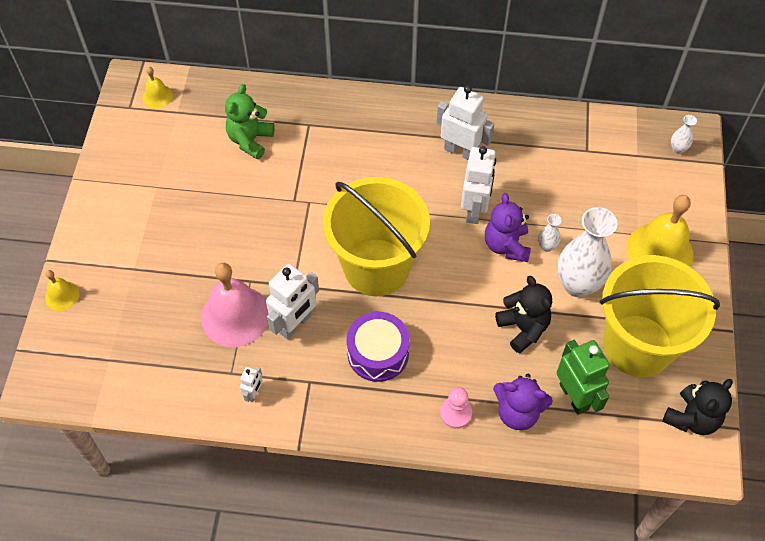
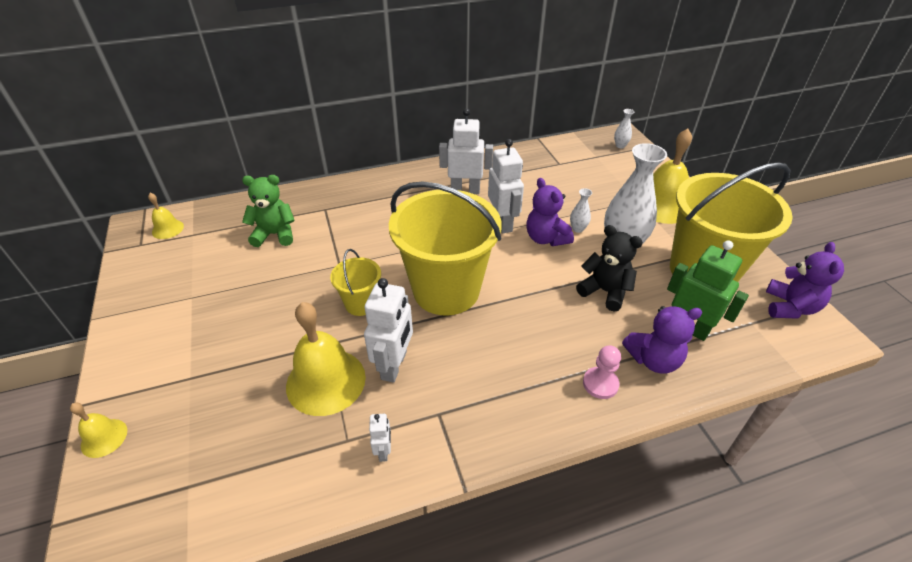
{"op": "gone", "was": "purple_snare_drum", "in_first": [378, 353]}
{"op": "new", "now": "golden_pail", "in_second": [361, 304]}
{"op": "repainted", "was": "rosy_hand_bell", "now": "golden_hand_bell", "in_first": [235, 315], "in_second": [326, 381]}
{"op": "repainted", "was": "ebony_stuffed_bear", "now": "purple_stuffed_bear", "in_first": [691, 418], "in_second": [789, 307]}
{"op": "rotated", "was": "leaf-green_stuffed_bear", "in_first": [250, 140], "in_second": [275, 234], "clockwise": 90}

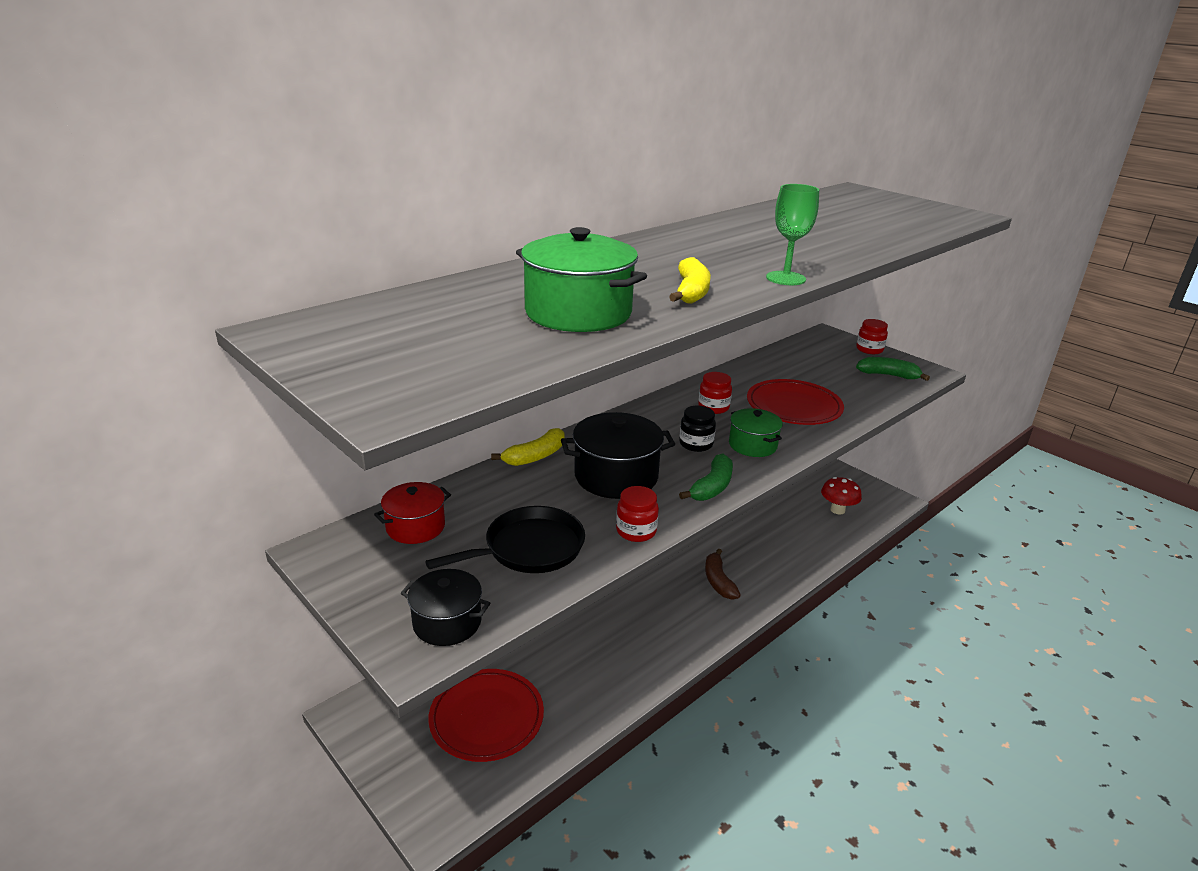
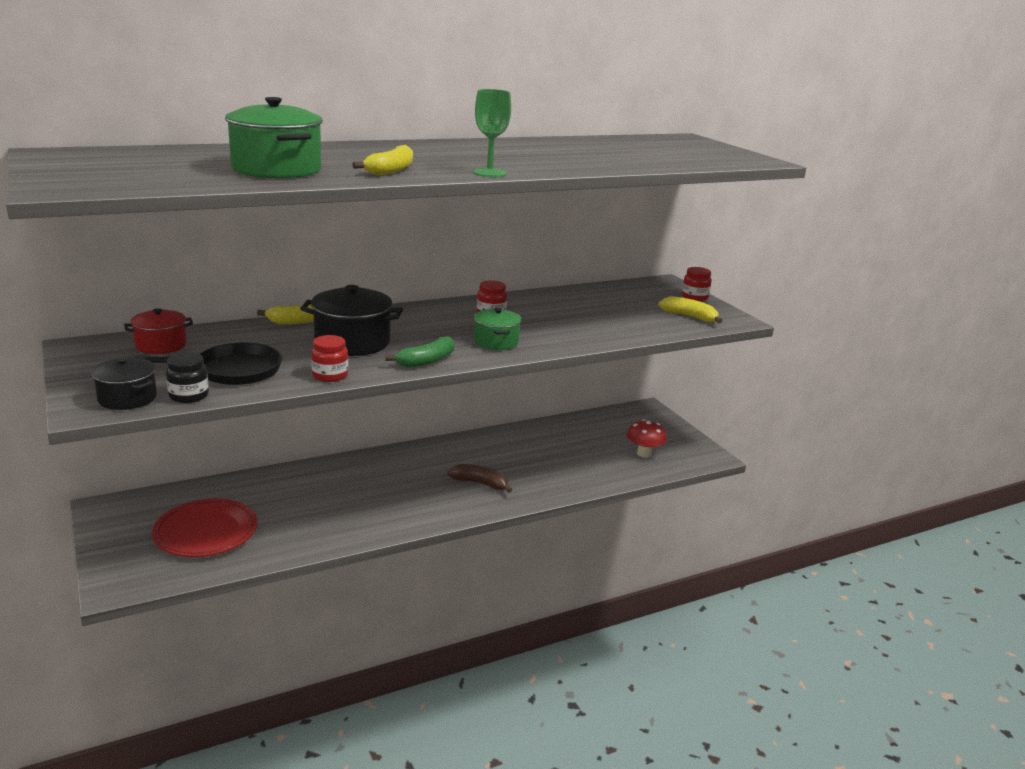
{"op": "gone", "was": "scarlet_plate", "in_first": [793, 406]}
{"op": "shifted", "was": "ebony_jar", "in_first": [696, 444], "in_second": [189, 396]}
{"op": "repainted", "was": "leaf-green_toy_banana", "now": "golden_toy_banana", "in_first": [888, 375], "in_second": [690, 317]}
{"op": "rotated", "was": "dark_brown_toy_banana", "in_first": [718, 581], "in_second": [480, 483], "clockwise": 105}

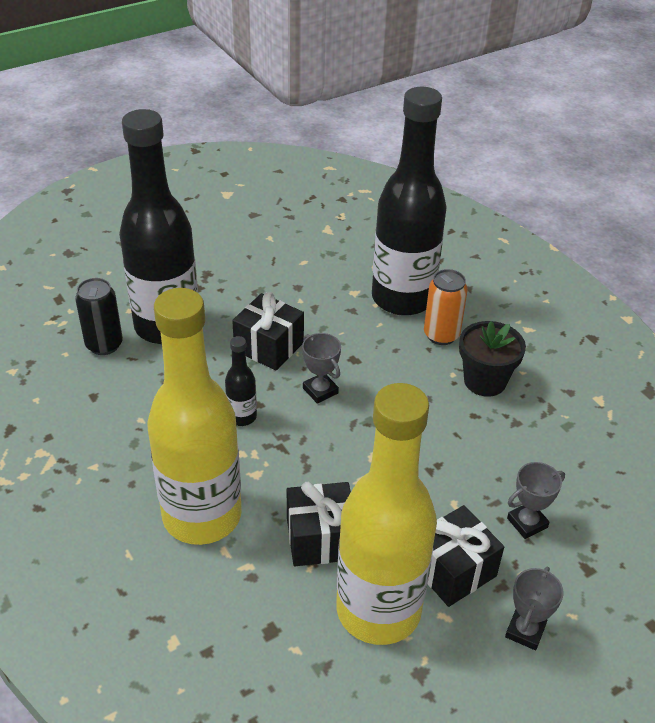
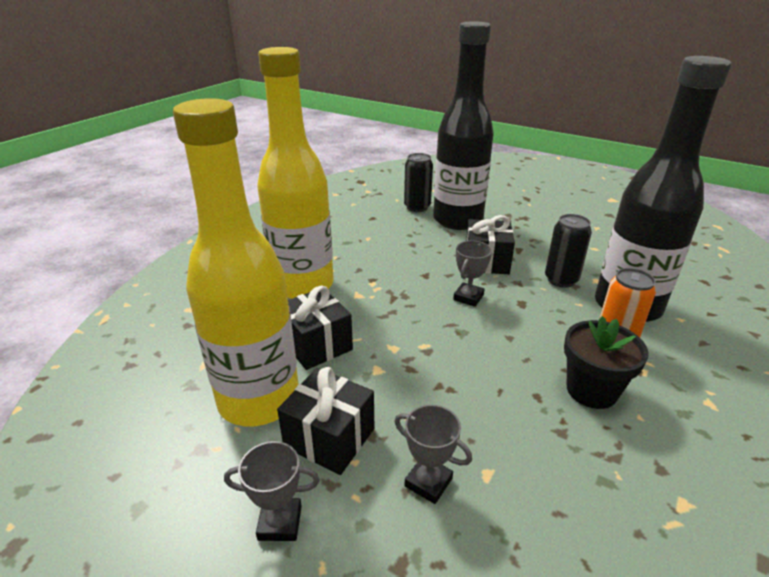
{"op": "gone", "was": "ebony_flask", "in_first": [242, 417]}
{"op": "new", "now": "ebony_can", "in_second": [561, 280]}

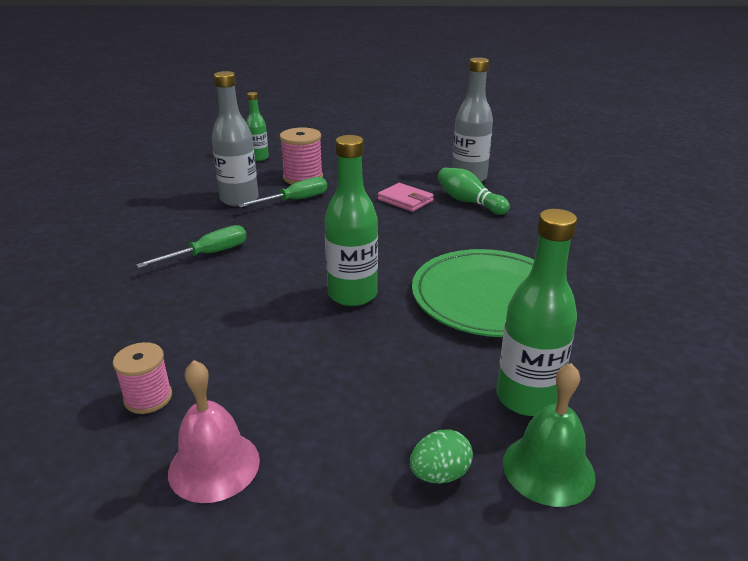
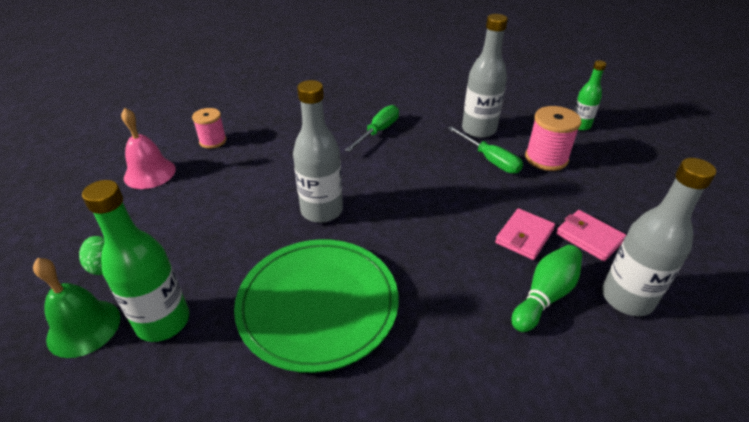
{"op": "new", "now": "rosy_billfold", "in_second": [589, 237]}
{"op": "repainted", "was": "leaf-green_flask", "now": "grey_flask", "in_first": [352, 295], "in_second": [322, 211]}
{"op": "rotated", "was": "leaf-green_screwdriver", "in_first": [208, 254], "in_second": [378, 131], "clockwise": -105}

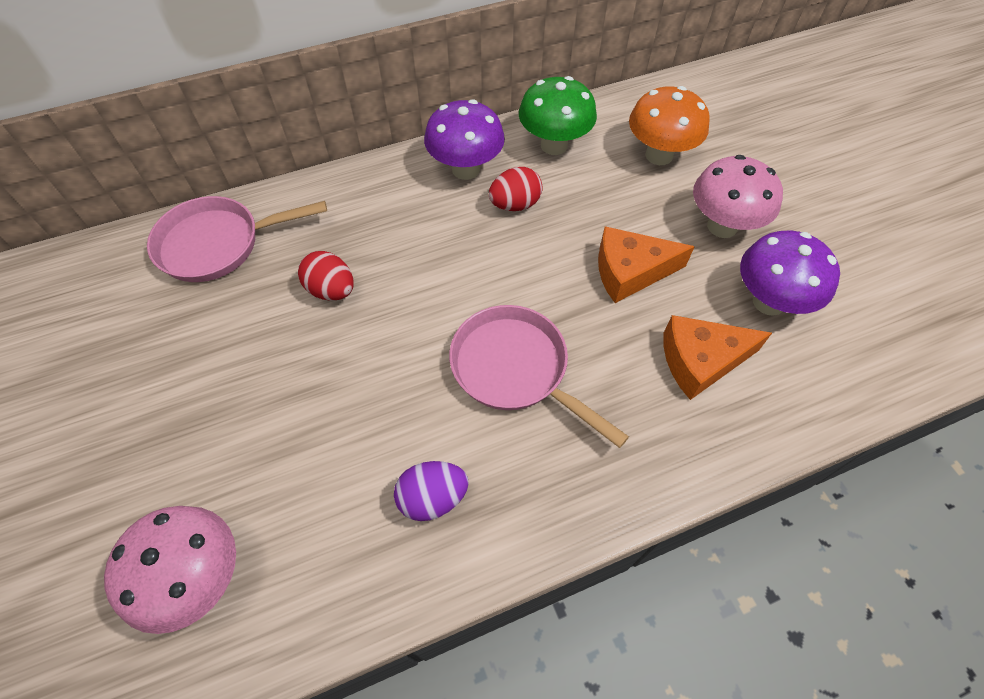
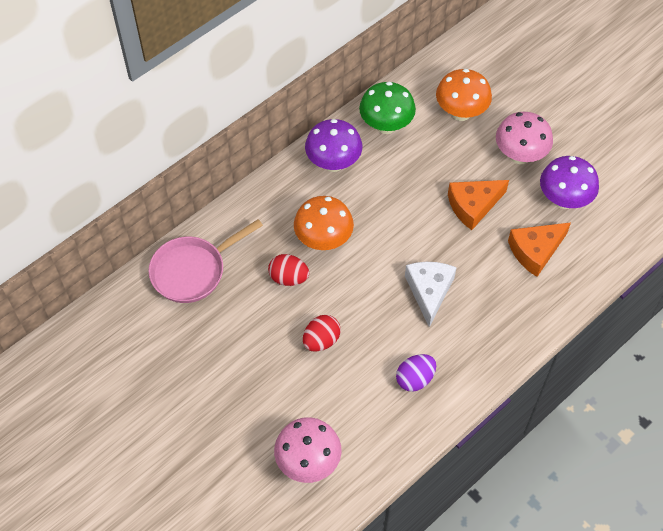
{"op": "new", "now": "orange_fungus", "in_second": [323, 240]}
{"op": "shifted", "was": "scarlet_egg", "in_first": [515, 205], "in_second": [321, 340]}
{"op": "swapped", "was": "rosy_skillet", "now": "pure_white_cheese_wedge", "in_first": [516, 370], "in_second": [429, 291]}

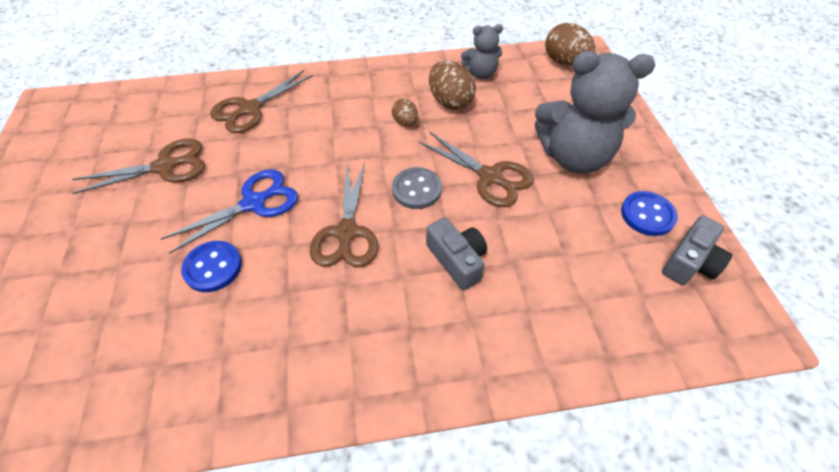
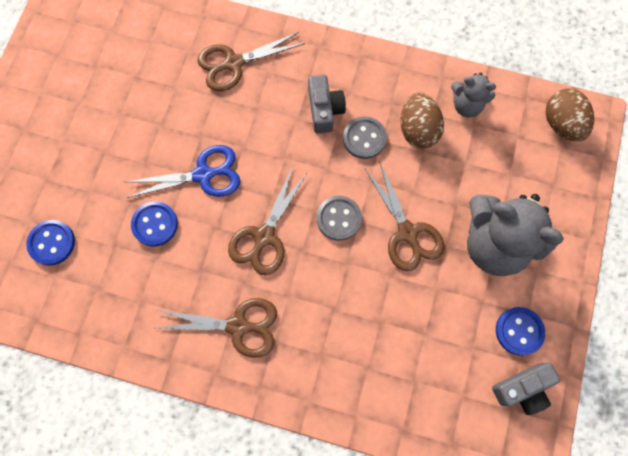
{"op": "new", "now": "blue_button", "in_second": [52, 243]}
{"op": "shifted", "was": "dark_brown_shears", "in_first": [165, 166], "in_second": [238, 326]}
{"op": "shifted", "was": "grey_compact_camera", "in_first": [457, 260], "in_second": [324, 110]}
{"op": "swapped", "was": "dark_brown_egg", "now": "grey_button", "in_first": [405, 122], "in_second": [364, 138]}

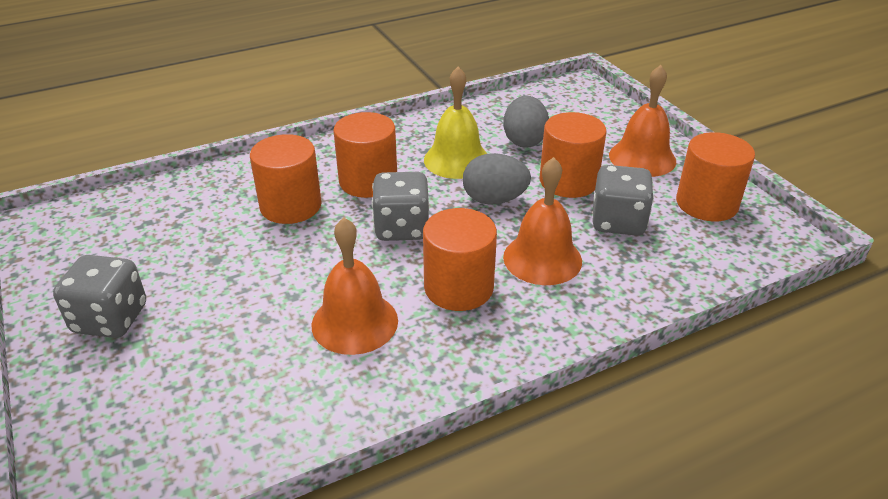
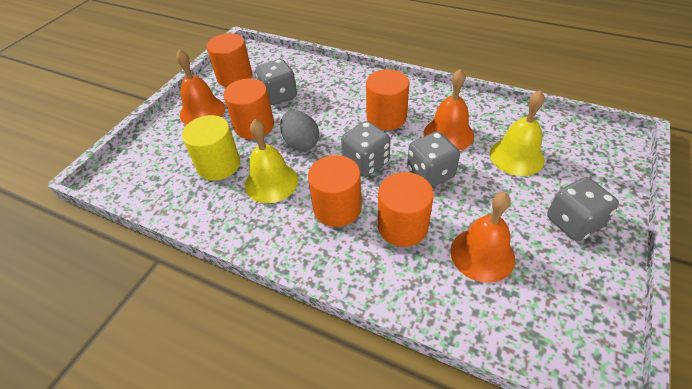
{"op": "new", "now": "grey_die", "in_second": [430, 173]}
{"op": "new", "now": "golden_hand_bell", "in_second": [516, 156]}
{"op": "shifted", "was": "orange_hand_bell", "in_first": [542, 258], "in_second": [482, 254]}
{"op": "swapped", "was": "grey_egg", "now": "golden_cylinder", "in_first": [524, 140], "in_second": [218, 165]}

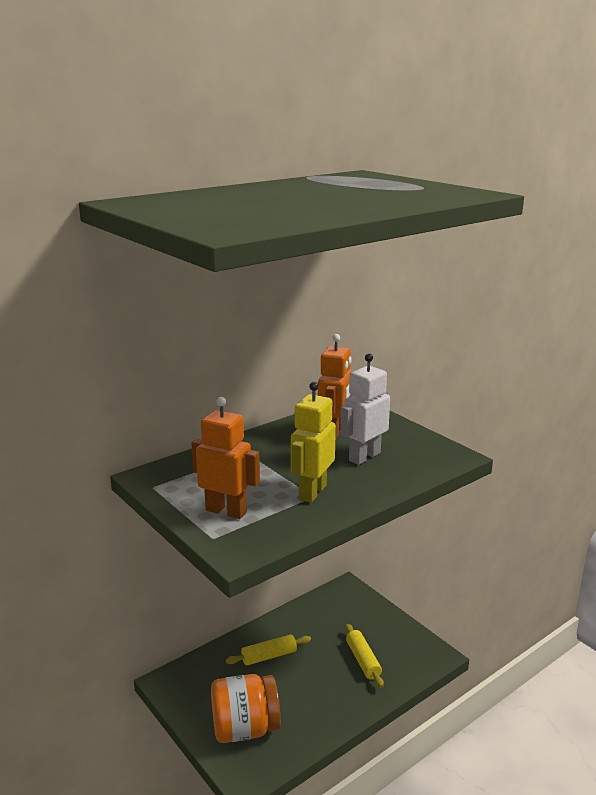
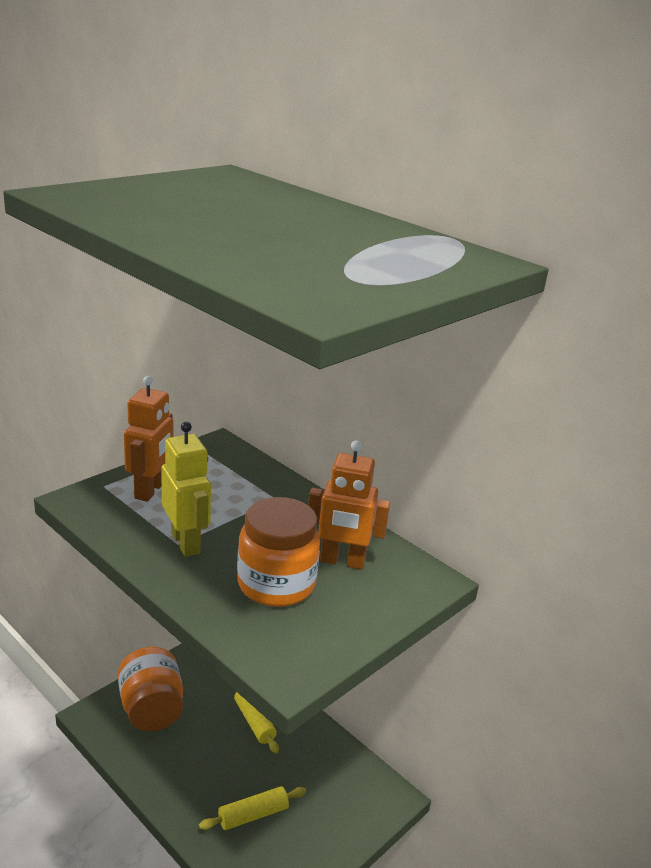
{"op": "swapped", "was": "pure_white_robot", "now": "orange_jar", "in_first": [364, 457], "in_second": [276, 584]}
{"op": "rotated", "was": "golden_robot", "in_first": [312, 492], "in_second": [186, 543], "clockwise": 45}

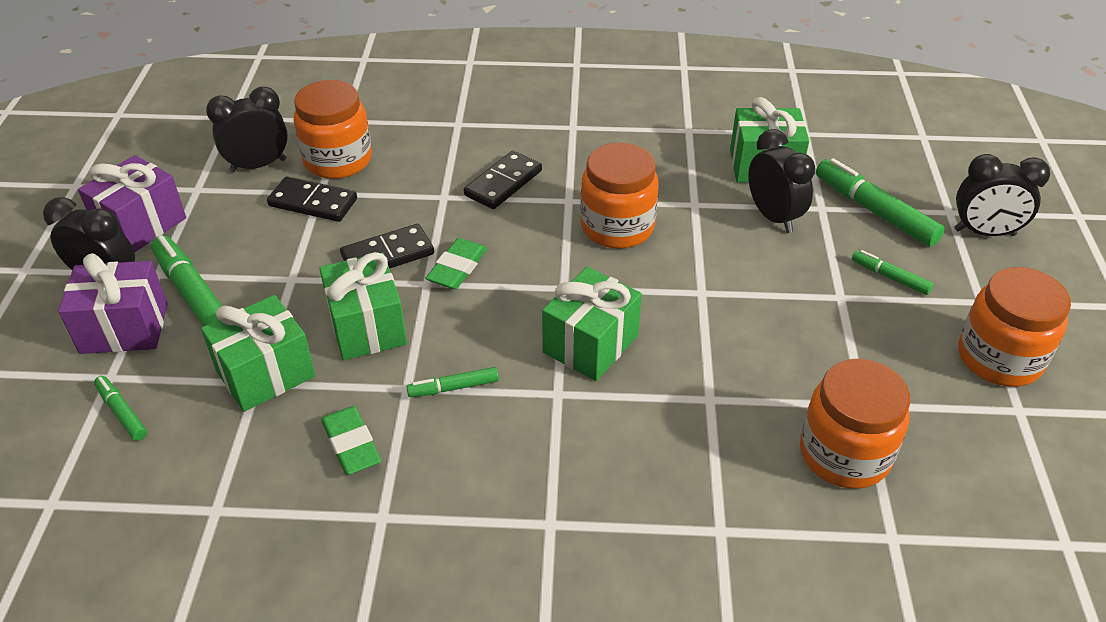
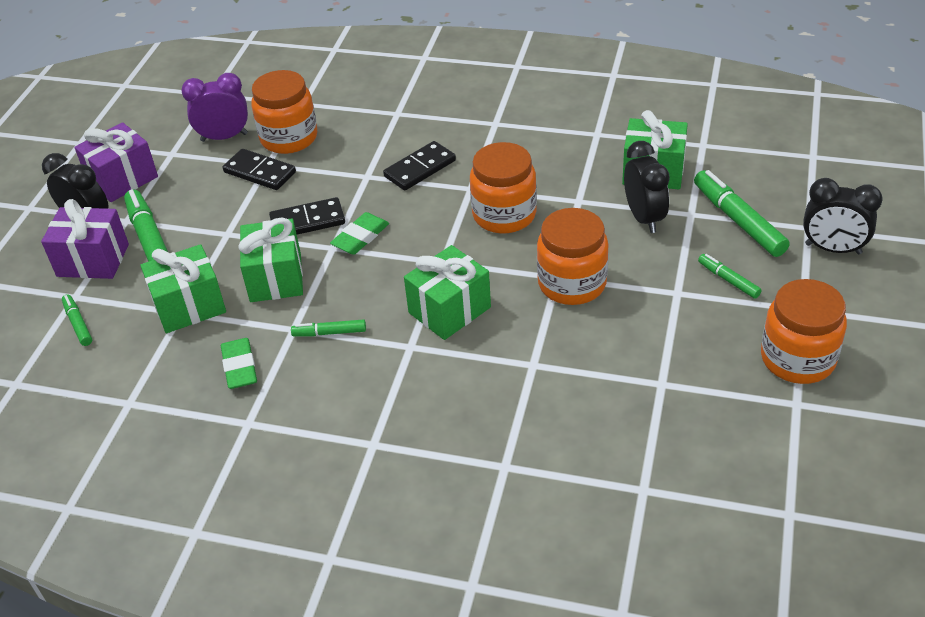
{"op": "shifted", "was": "orange_jar", "in_first": [844, 454], "in_second": [572, 283]}
{"op": "repainted", "was": "ebony_bedside_clock", "now": "purple_bedside_clock", "in_first": [258, 165], "in_second": [224, 137]}

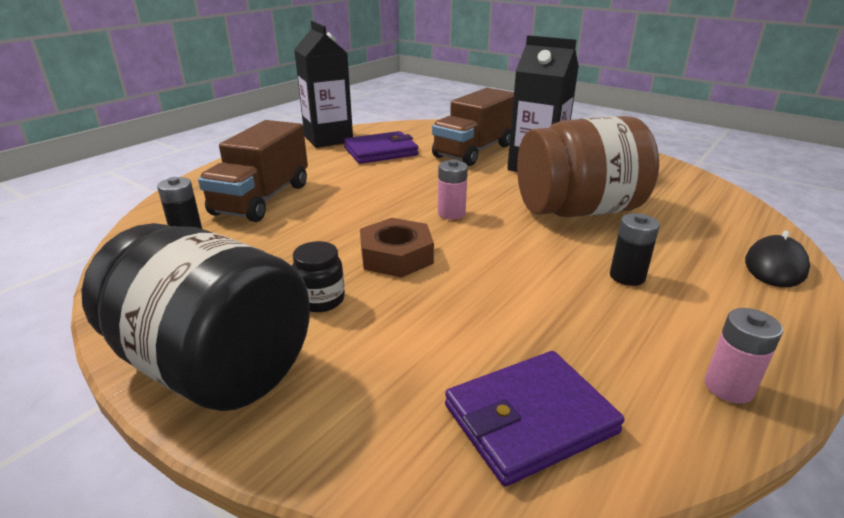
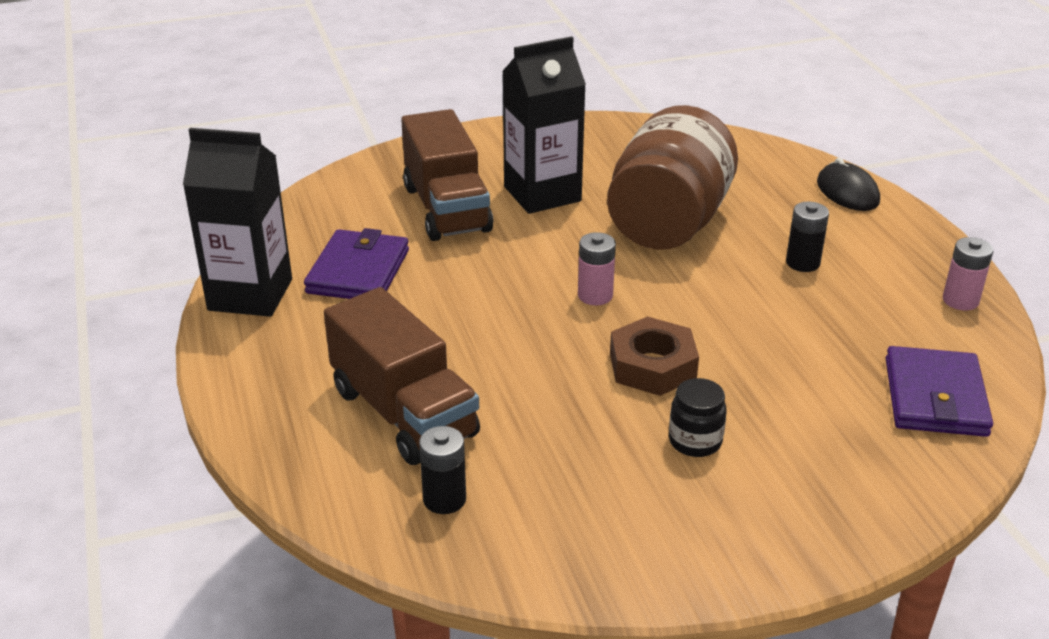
{"op": "gone", "was": "ebony_jar", "in_first": [214, 366]}

